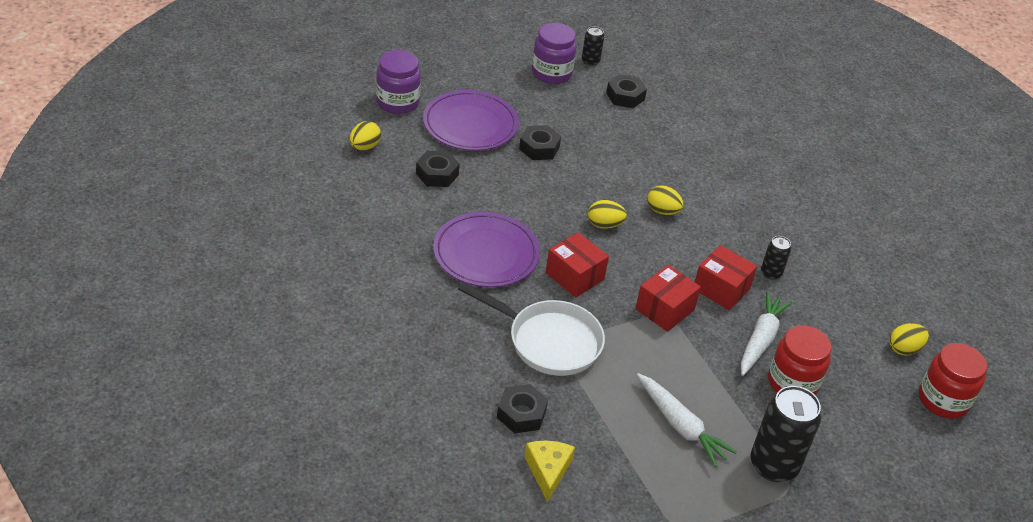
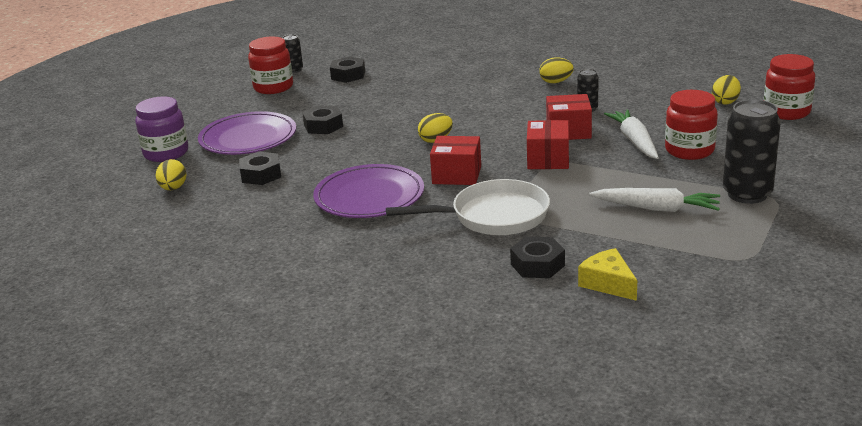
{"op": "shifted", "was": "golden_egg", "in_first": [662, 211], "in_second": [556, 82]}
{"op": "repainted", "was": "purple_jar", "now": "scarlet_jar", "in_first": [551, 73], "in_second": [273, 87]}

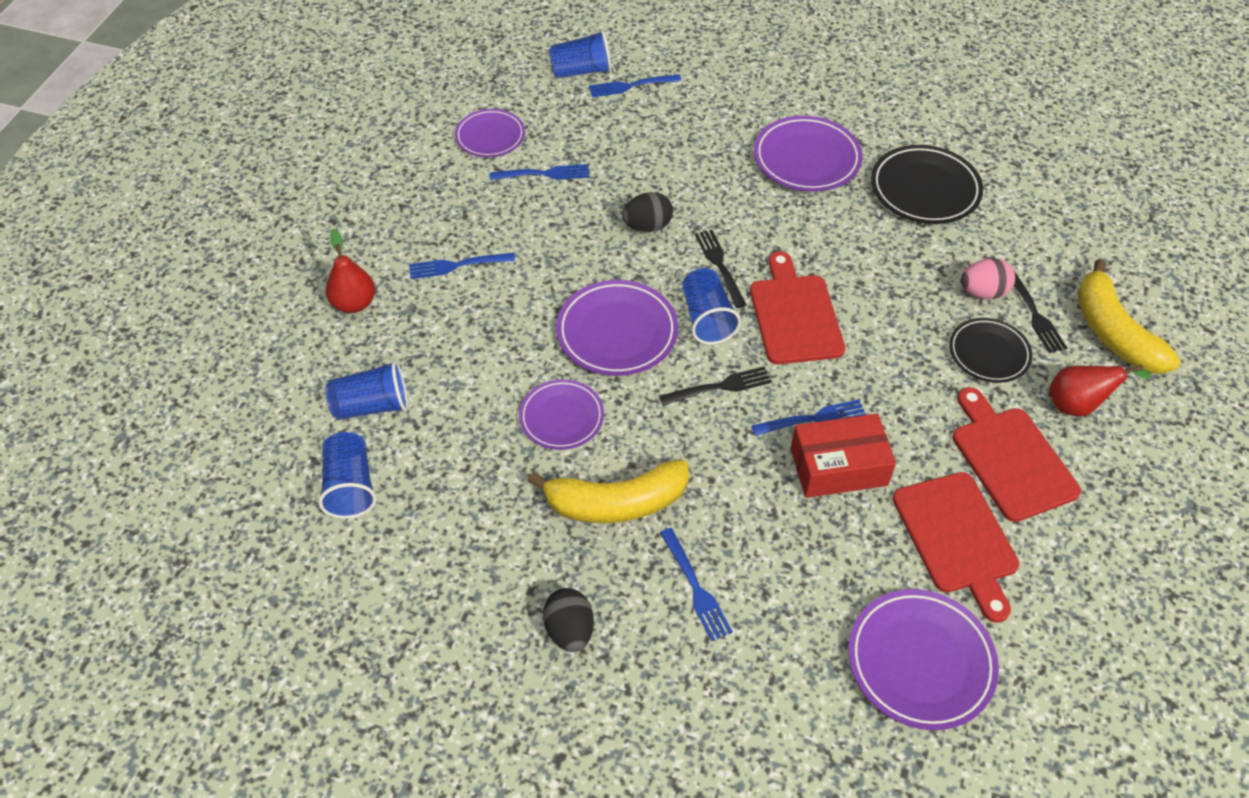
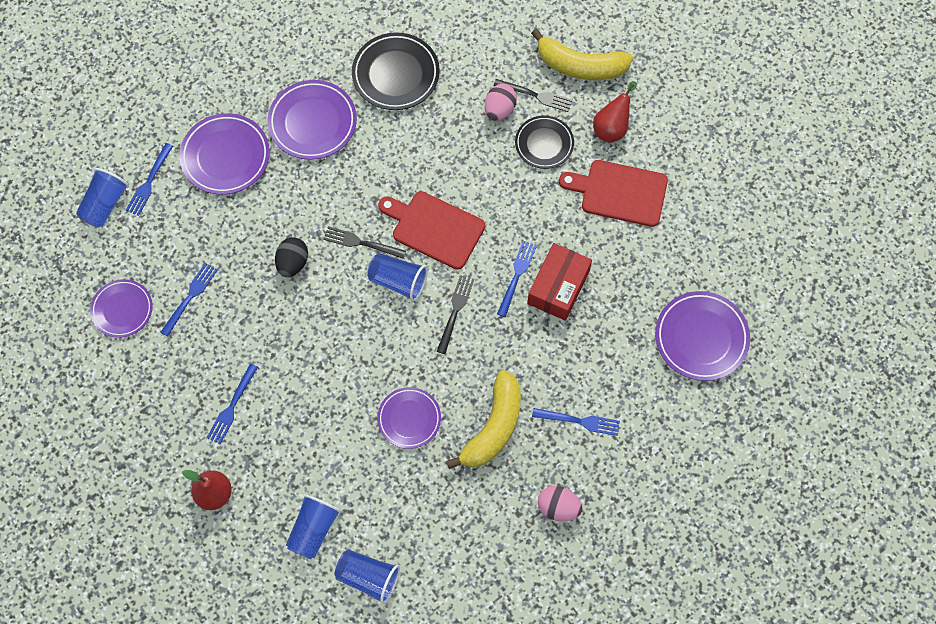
{"op": "gone", "was": "scarlet_cutting_board", "in_first": [957, 538]}
{"op": "shifted", "was": "purple_plate", "in_first": [617, 332], "in_second": [225, 156]}
{"op": "repainted", "was": "ebony_egg", "now": "rosy_egg", "in_first": [569, 630], "in_second": [558, 507]}

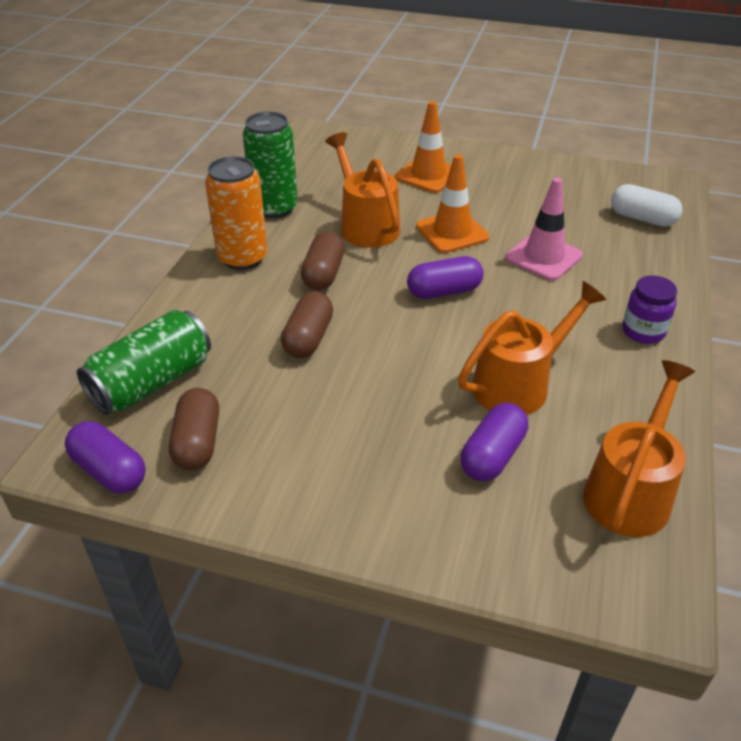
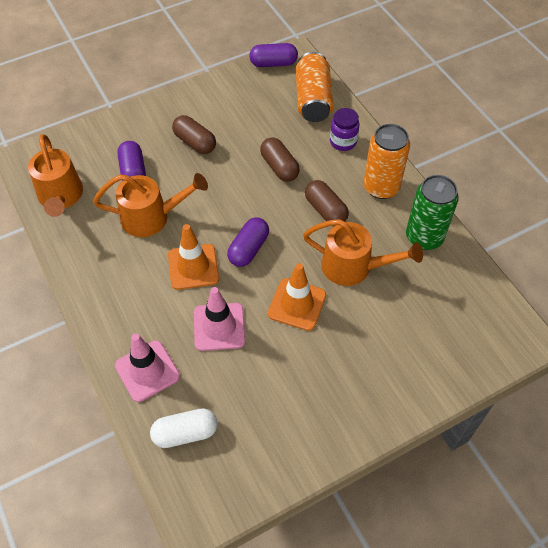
{"op": "new", "now": "rosy_traffic_cone", "in_second": [147, 371]}
{"op": "shifted", "was": "dark_brown_pill_shape", "in_first": [197, 442], "in_second": [195, 142]}
{"op": "shifted", "was": "orange_traffic_cone", "in_first": [428, 175], "in_second": [193, 267]}
{"op": "shifted", "was": "purple_jar", "in_first": [643, 332], "in_second": [343, 142]}
{"op": "repainted", "was": "leaf-green_can", "now": "orange_can", "in_first": [152, 382], "in_second": [313, 99]}
{"op": "rotated", "was": "orange_watering_can", "in_first": [519, 383], "in_second": [152, 217], "clockwise": -105}

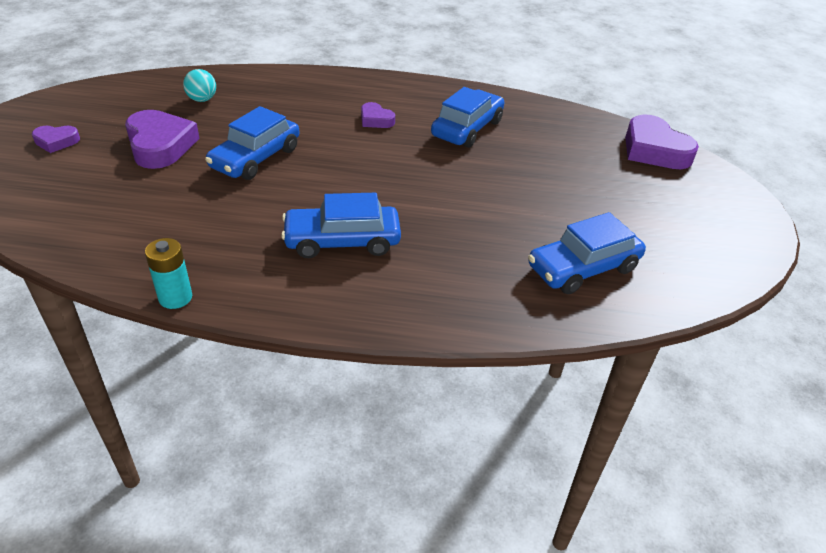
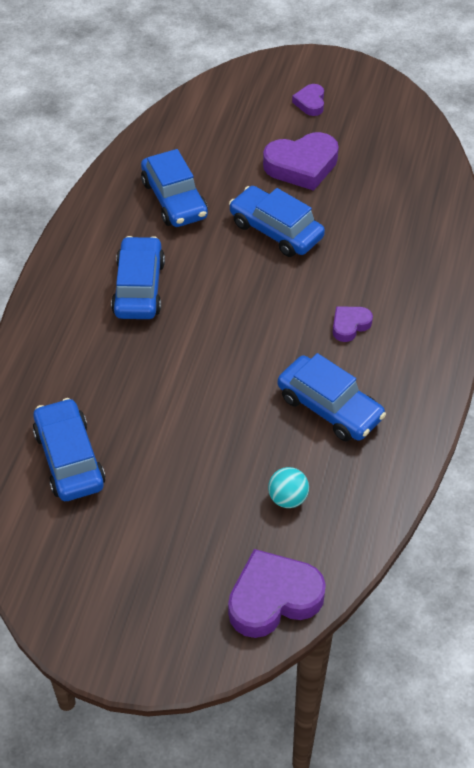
{"op": "gone", "was": "teal_battery", "in_first": [175, 297]}
{"op": "new", "now": "blue_automobile", "in_second": [174, 199]}
{"op": "shifted", "was": "teal_sphere", "in_first": [202, 100], "in_second": [287, 498]}

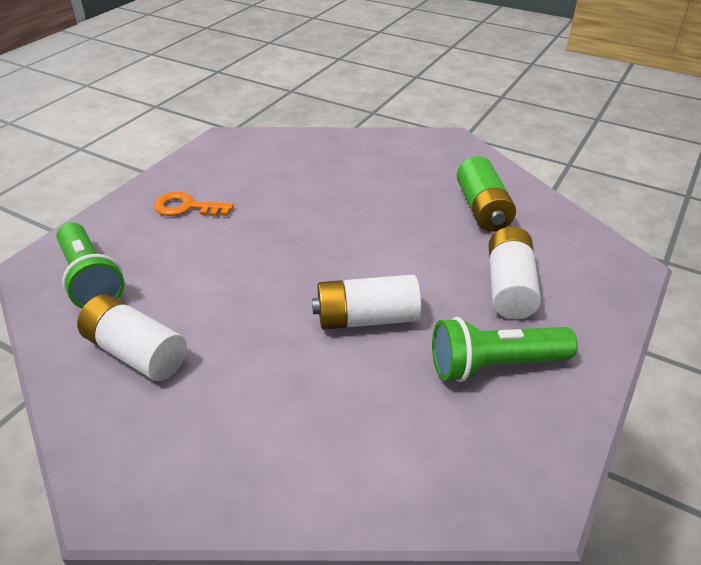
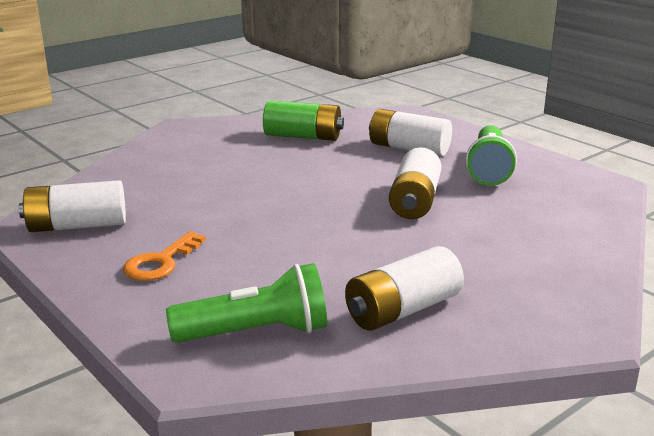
{"op": "new", "now": "pure_white_battery", "in_second": [77, 226]}

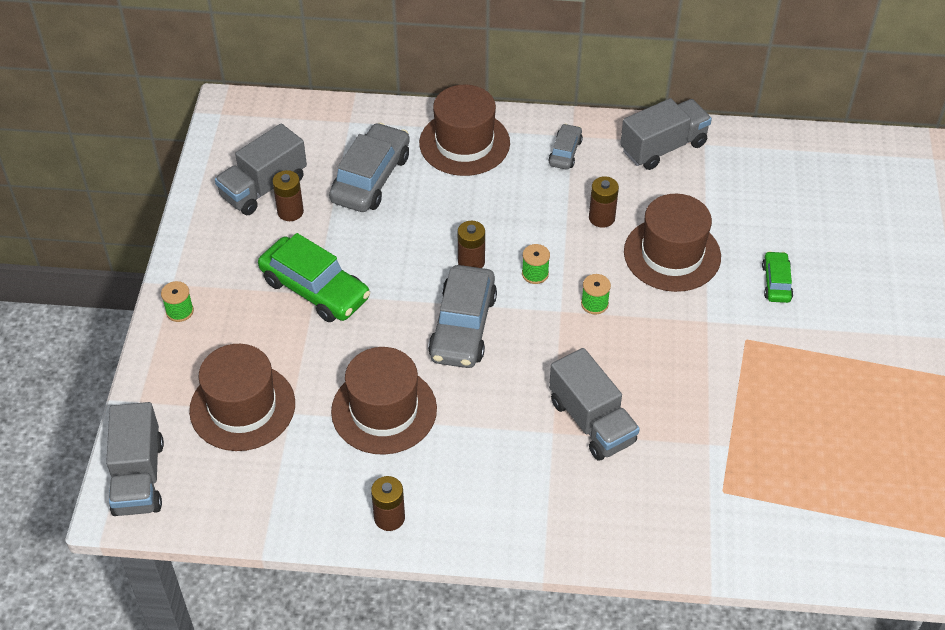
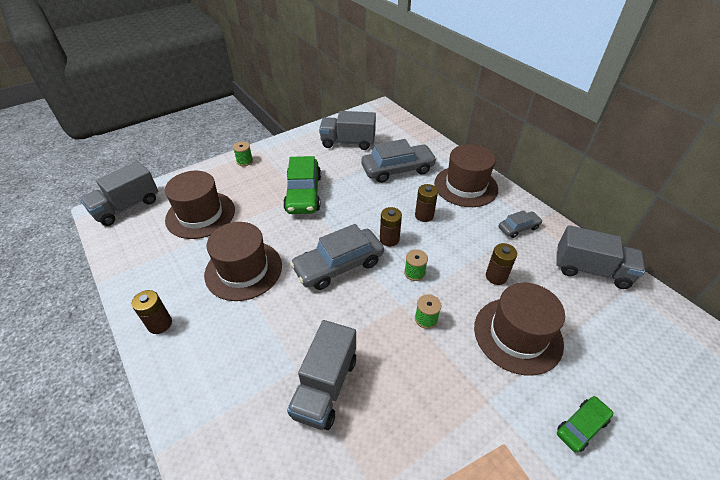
{"op": "shifted", "was": "dark_brown_battery", "in_first": [290, 212], "in_second": [424, 215]}

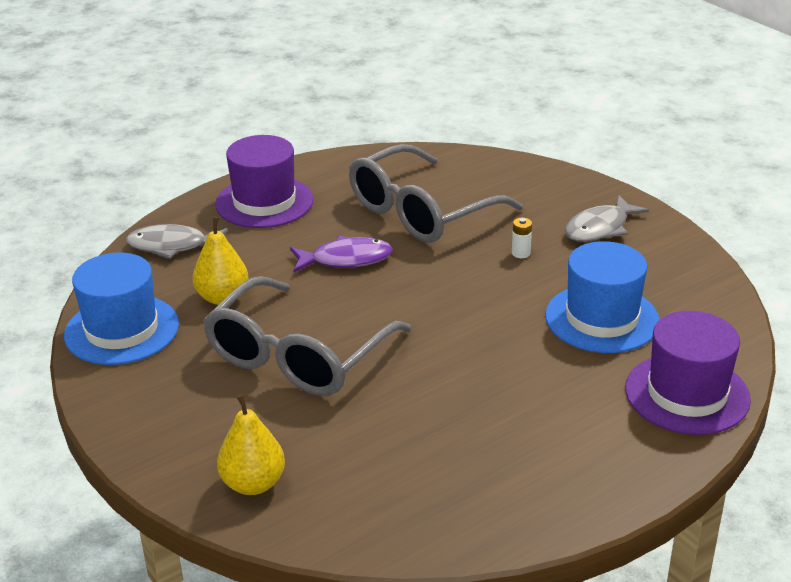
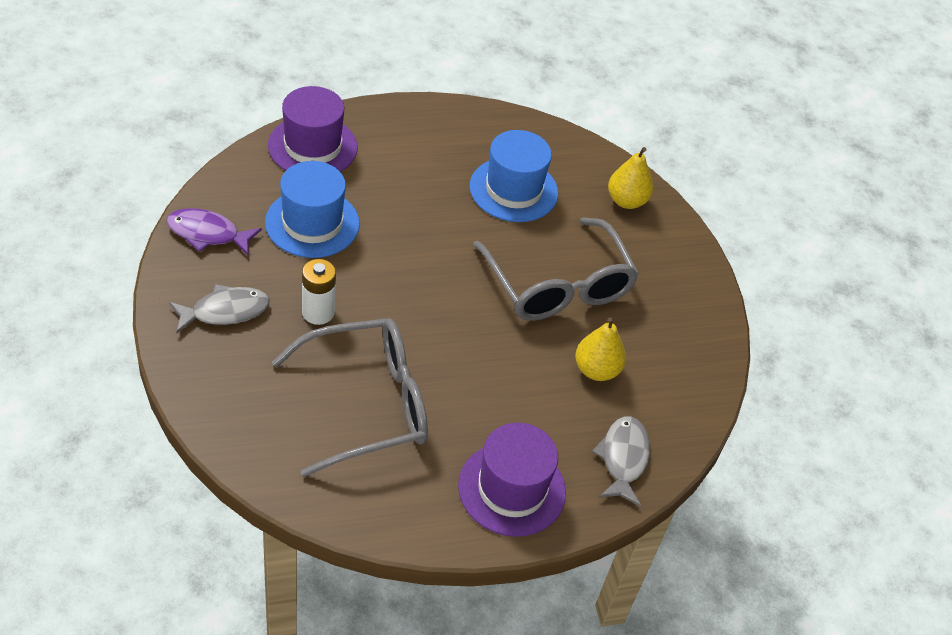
{"op": "shifted", "was": "blue_tall_hat", "in_first": [122, 330], "in_second": [513, 190]}
{"op": "shifted", "was": "purple_fish_figure", "in_first": [346, 259], "in_second": [207, 234]}
{"op": "rotated", "was": "grey_fish_figure", "in_first": [172, 246], "in_second": [623, 458], "clockwise": -105}
{"op": "rotated", "was": "grey_spectacles", "in_first": [299, 355], "in_second": [557, 285], "clockwise": 105}
{"op": "scaled", "was": "pure_white_battery", "in_first": [521, 253], "in_second": [318, 312], "ratio": 1.82}

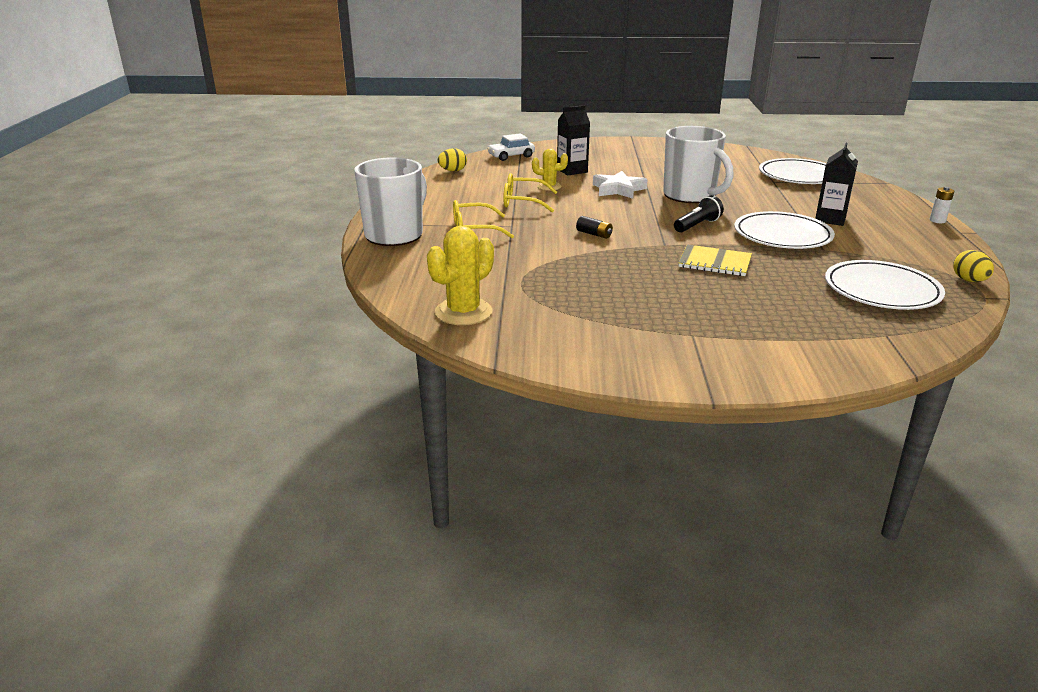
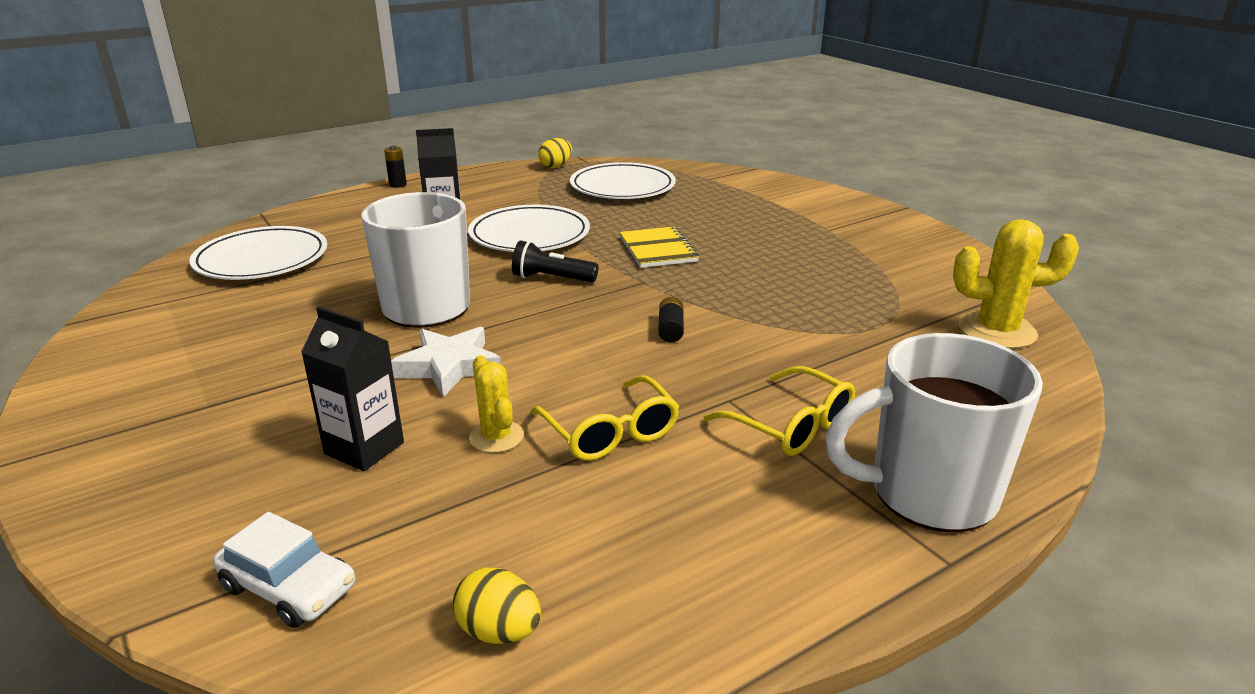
{"op": "repainted", "was": "pure_white_battery", "now": "ebony_battery", "in_first": [937, 220], "in_second": [398, 185]}

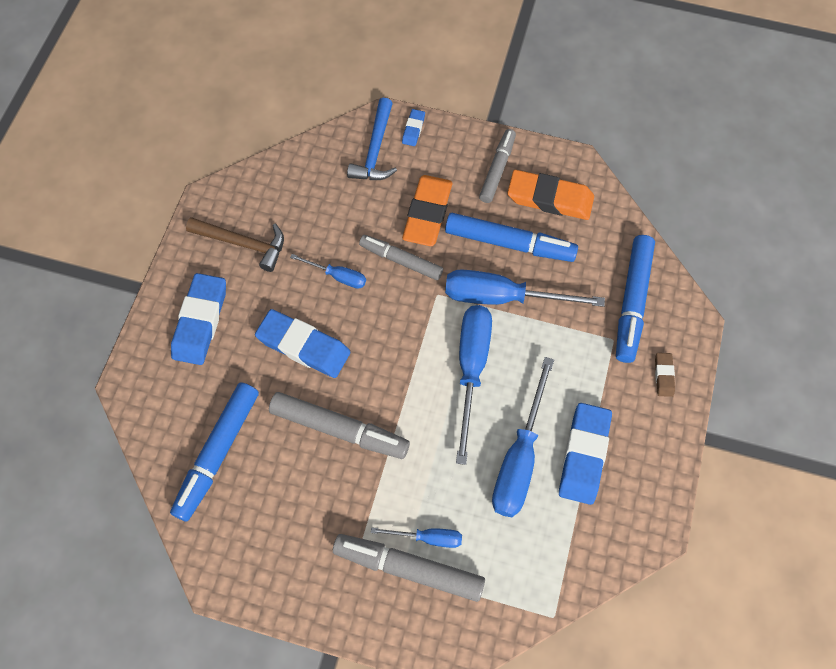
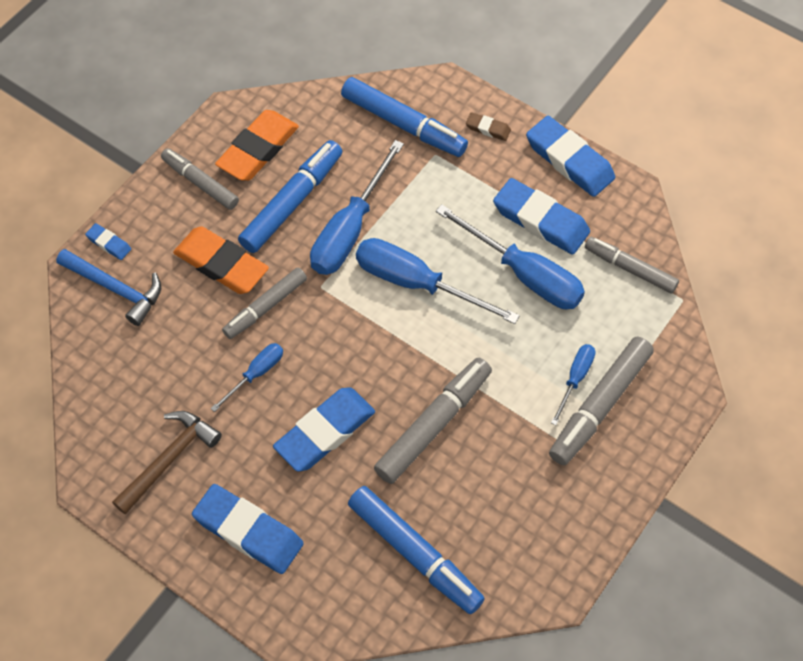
{"op": "new", "now": "blue_pencil_eraser", "in_second": [569, 160]}
{"op": "new", "now": "grey_marker", "in_second": [630, 268]}

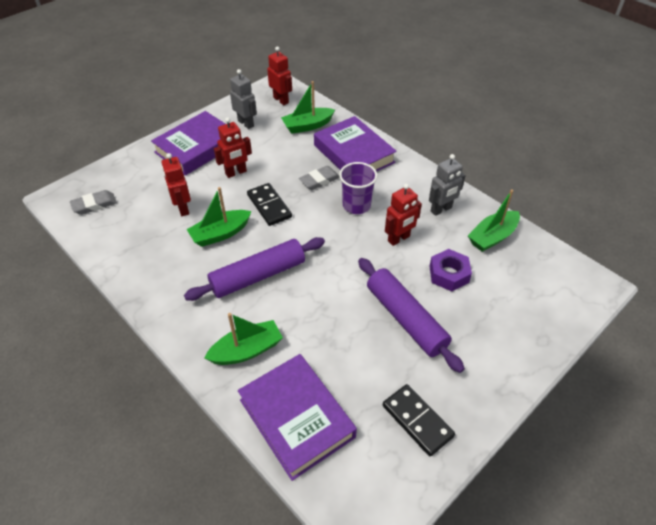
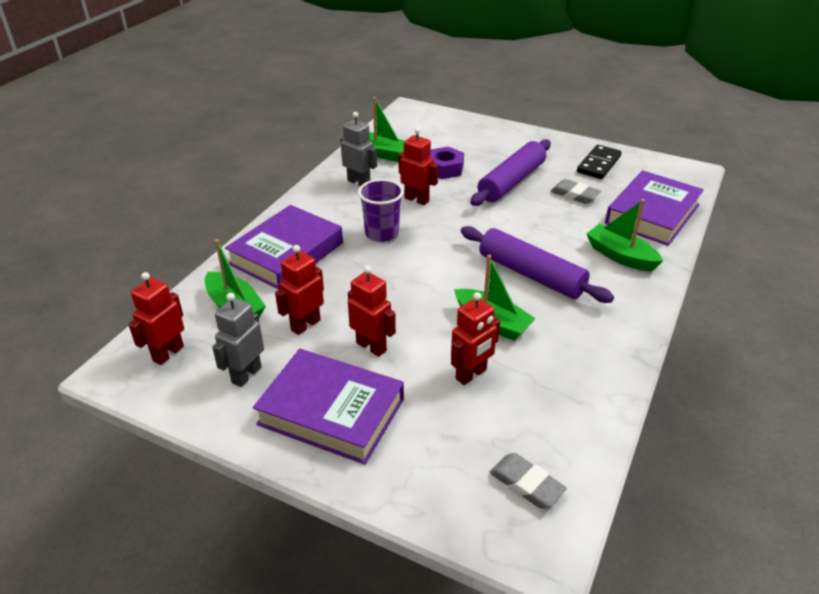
{"op": "gone", "was": "ebony_domino", "in_first": [269, 206]}
{"op": "new", "now": "scarlet_robot", "in_second": [305, 325]}
{"op": "shifted", "was": "grey_pencil_eraser", "in_first": [319, 180], "in_second": [574, 195]}

